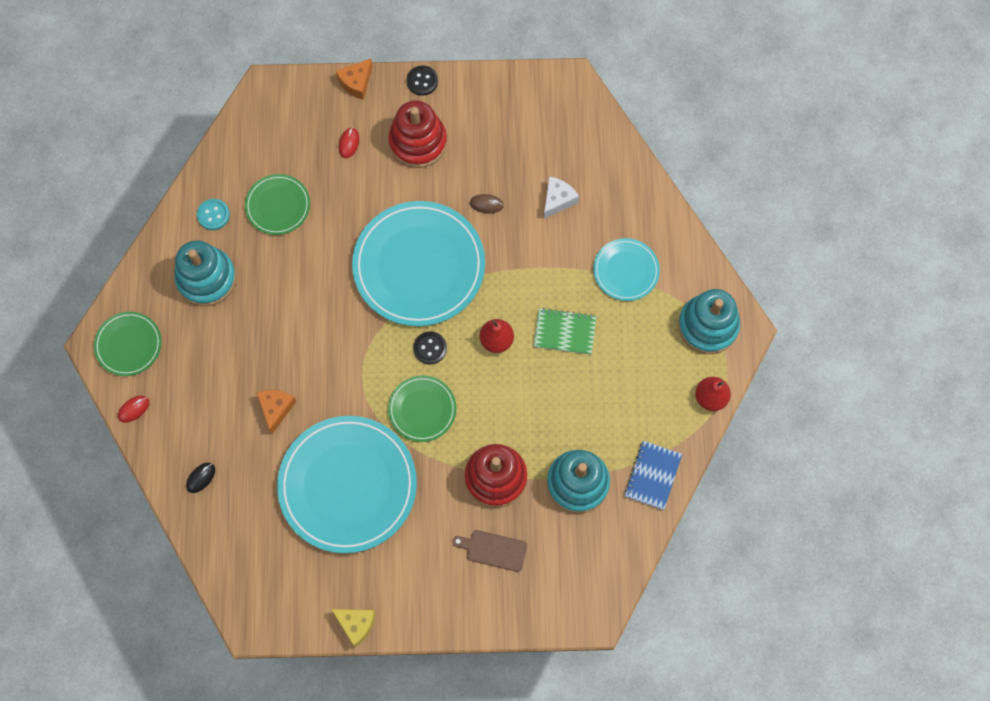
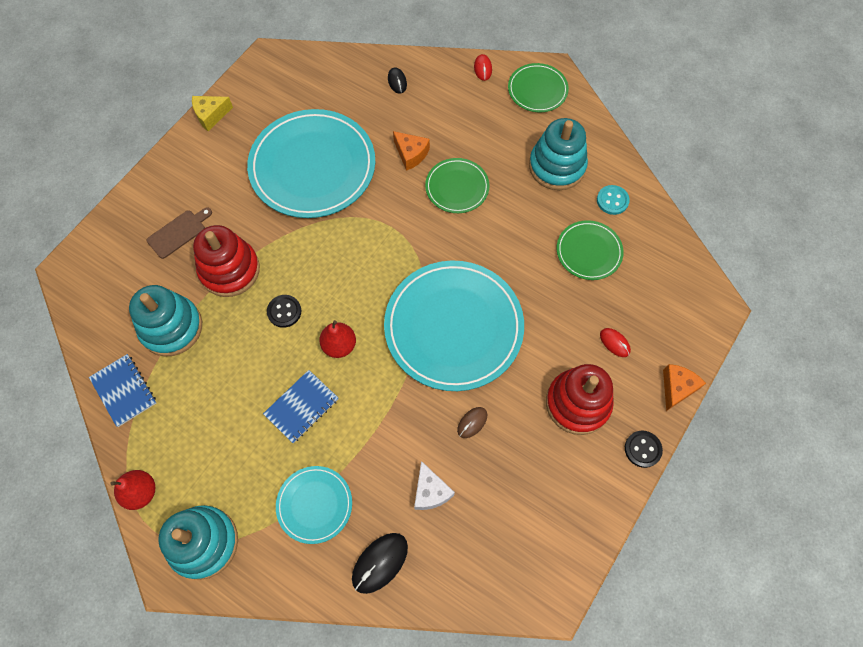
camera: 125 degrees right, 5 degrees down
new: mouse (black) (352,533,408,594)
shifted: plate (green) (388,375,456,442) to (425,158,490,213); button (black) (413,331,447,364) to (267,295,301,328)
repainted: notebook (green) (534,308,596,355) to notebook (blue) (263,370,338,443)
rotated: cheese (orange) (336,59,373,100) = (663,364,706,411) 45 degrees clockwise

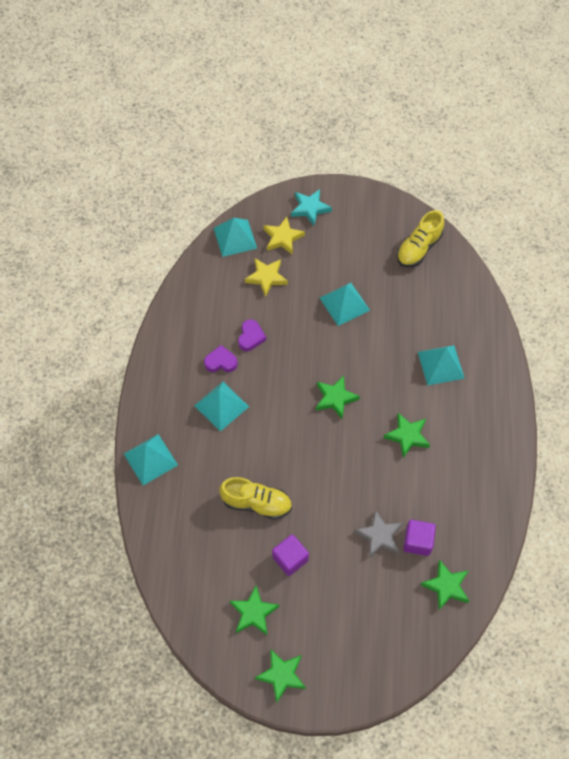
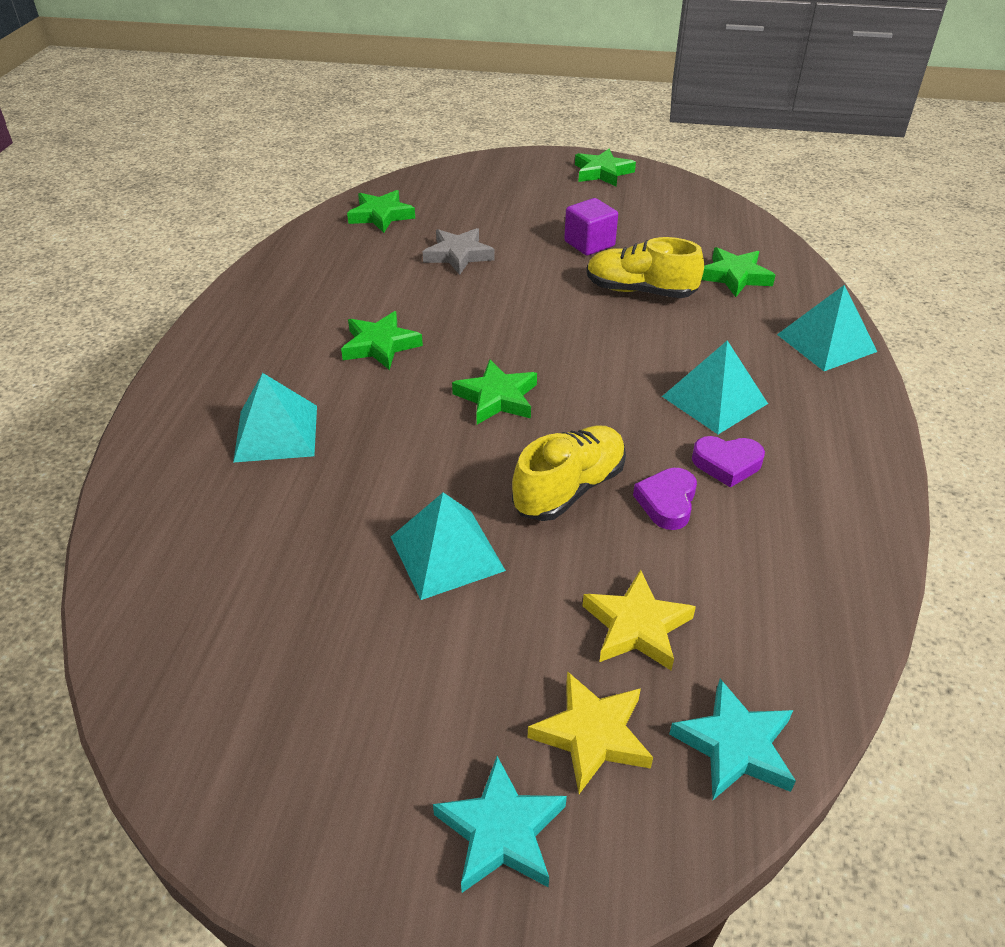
camera: 175 degrees left, 20 degrees down
gone: cube (purple) (403,520,436,556)
shifted: star (green) (229,586,280,635) to (702,247,776,297); shoe (yellow) (397,210,444,267) to (512,425,626,521)
swapped: pyramid (turquoise) (214,218,257,257) to star (turquoise) (669,679,796,800)

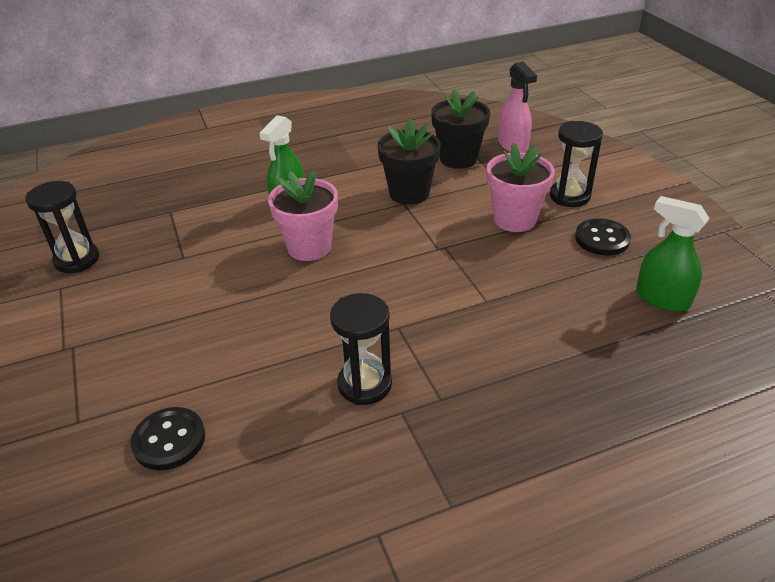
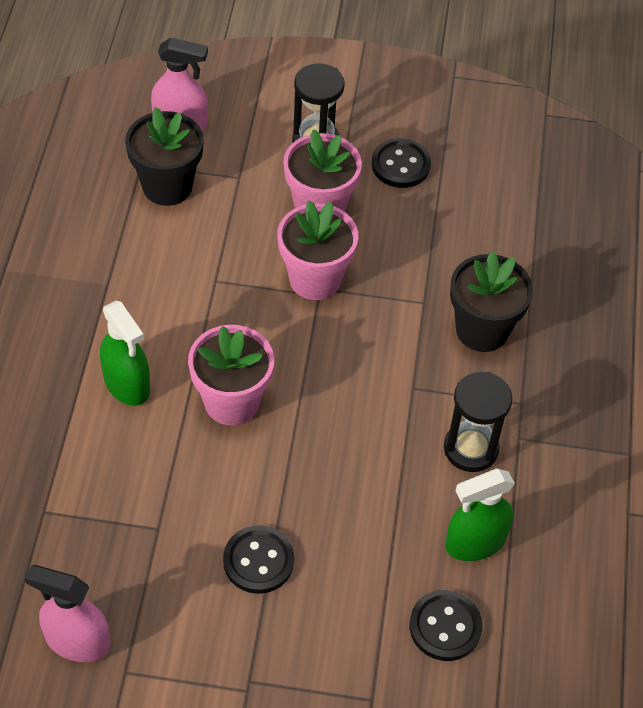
camera: 65 degrees left, 15 degrees up
new: button (black) (223,525,294,594); flower pot (pink) (278,201,358,300)
shifted: flower pot (black) (378,119,441,205) to (450,251,533,352); spray bottle (green) (636,196,710,312) to (445,469,515,561)
swapped: hourglass (black) (26,181,99,273) to spray bottle (pink) (25,565,111,662)

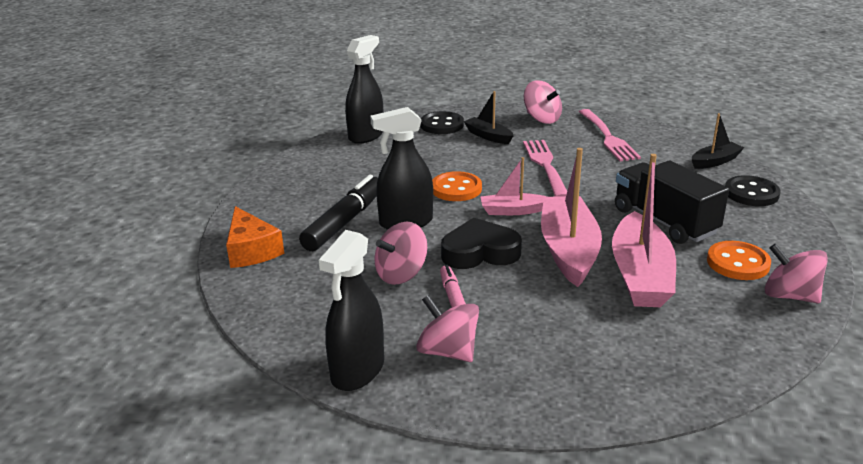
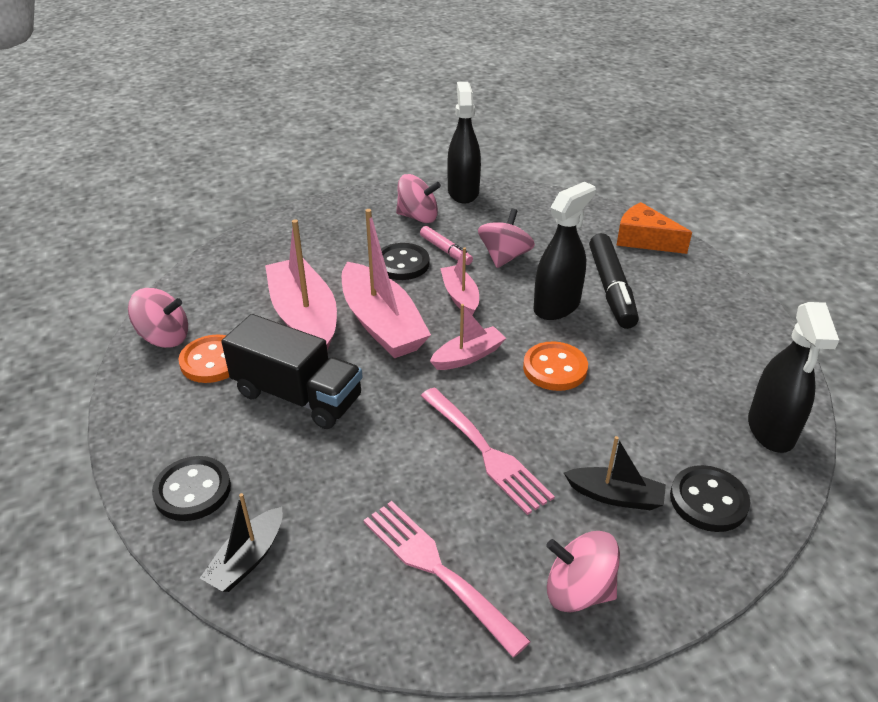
camera: 150 degrees right, 10 degrees up
new: button (black) (381,243,430,280)
swapped: heart (black) (441,217,522,269) to boat (pink) (440,247,479,316)

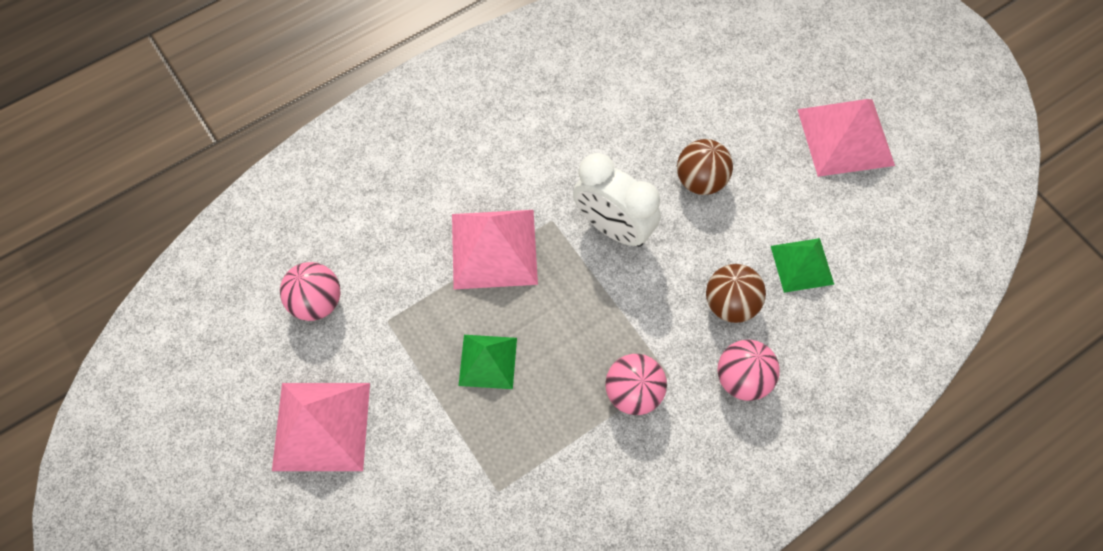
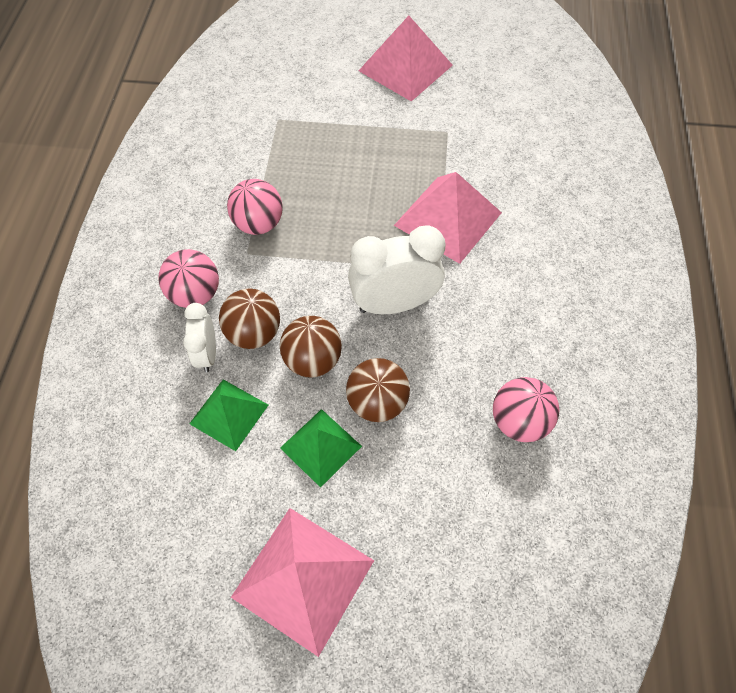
camera: 130 degrees right, 5 degrees down
new: clock (white) (183,303,216,372); ball (brown) (280,316,342,377)
shifted: ball (pink) (280,262,340,321) to (493,377,560,442); pyramid (green) (459,335,517,389) to (280,409,362,488)

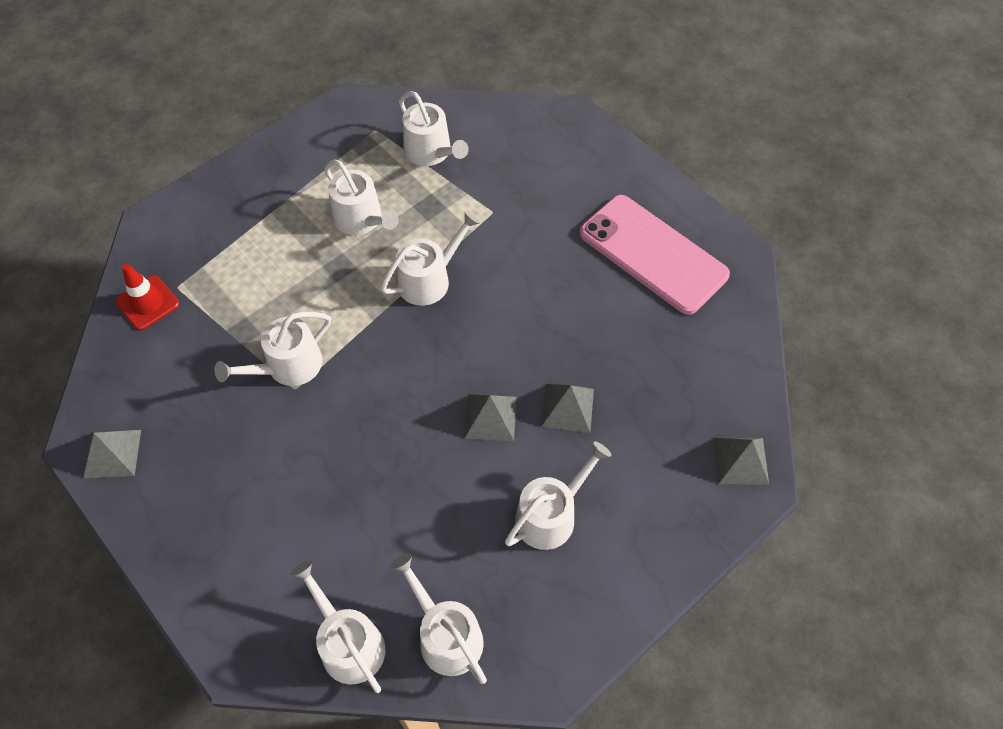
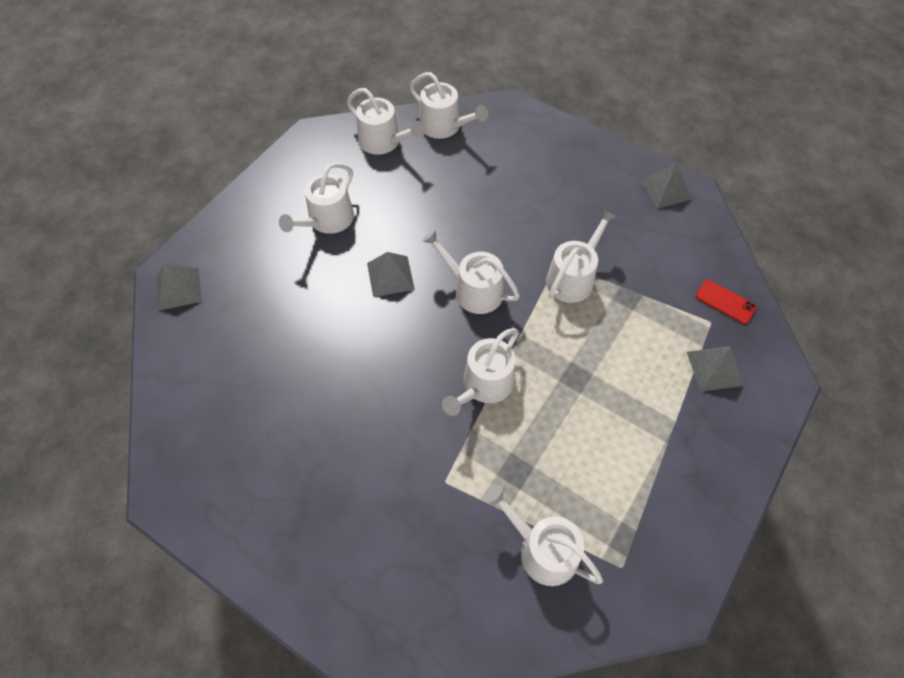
camera: 165 degrees right, 0 degrees up
gone: phone (pink) (580,195,730,315)
shifted: watering can (white) (324,160,399,235) to (422,229,520,314); pyramid (grey) (541,384,594,433) to (687,346,744,392)
swapped: traffic cone (red) (115,264,179,330) to phone (red) (695,280,757,324)

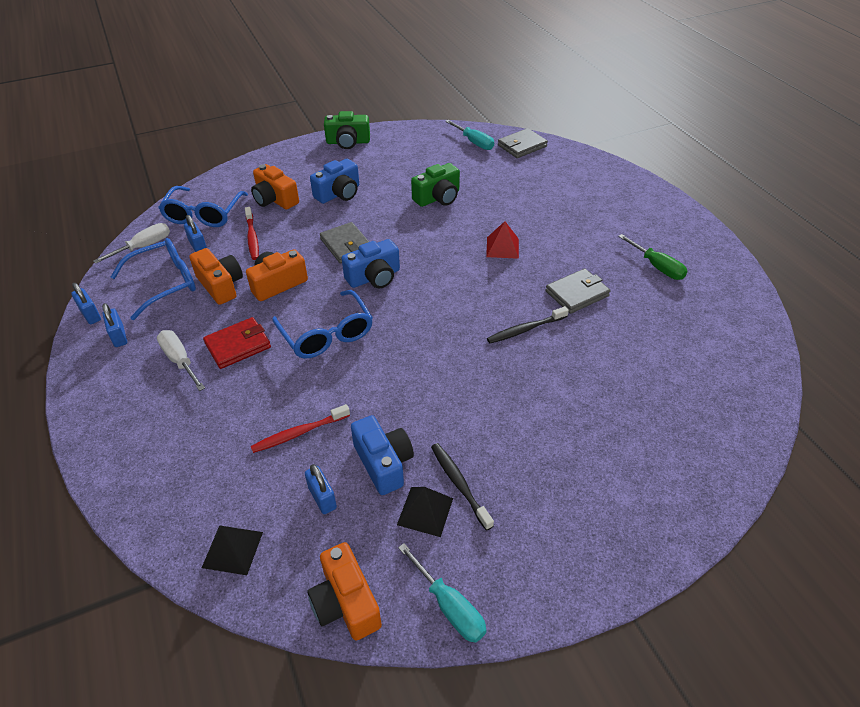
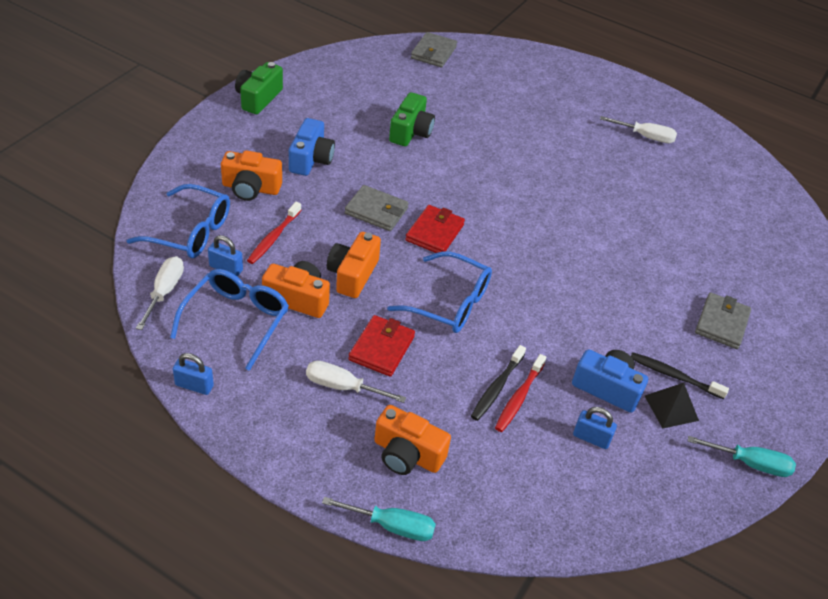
camera: 40 degrees left, 0 degrees up
gone: padlock (blue) (102,303,127,347); pyramid (black) (202,525,263,575); pyramid (red) (486,221,519,259)
shifted: camera (orange) (307,542,382,640) to (374,405,451,475); screwdriver (turquoise) (445,120,494,150) to (322,497,436,541); toothbrush (black) (487,306,569,344) to (471,345,526,421); wallet (grey) (546,269,610,314) to (695,292,751,349)
swapped: camera (blue) (342,239,400,288) to wallet (red) (405,205,465,253)
repainted: screwdriver (green) (618,234,688,280) to screwdriver (white) (600,116,677,143)
rotated: glasses (blue) (158,186,248,227) = (127,184,230,258) 45 degrees counterclockwise; toothbrush (red) (245,207,259,260) = (247,202,301,264) 75 degrees clockwise; camera (green) (324,111,370,149) = (235,62,283,114) 150 degrees clockwise

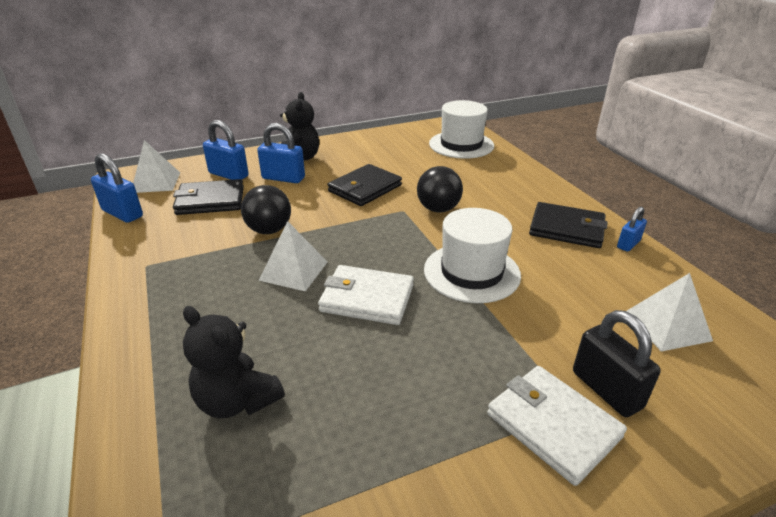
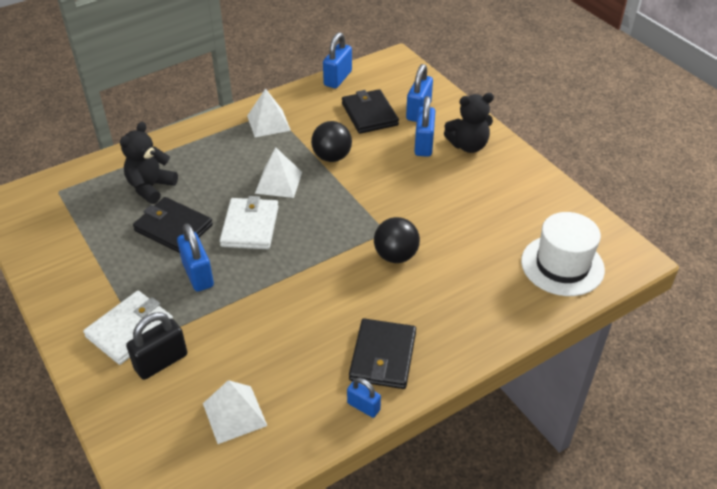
camera: 80 degrees right, 10 degrees up
gone: hat (white) (424,208,521,303)
new: padlock (blue) (177,224,214,292)
shifted: pyramid (white) (133,140,180,193) to (247,88,291,137); wallet (black) (328,164,402,206) to (133,197,213,253)

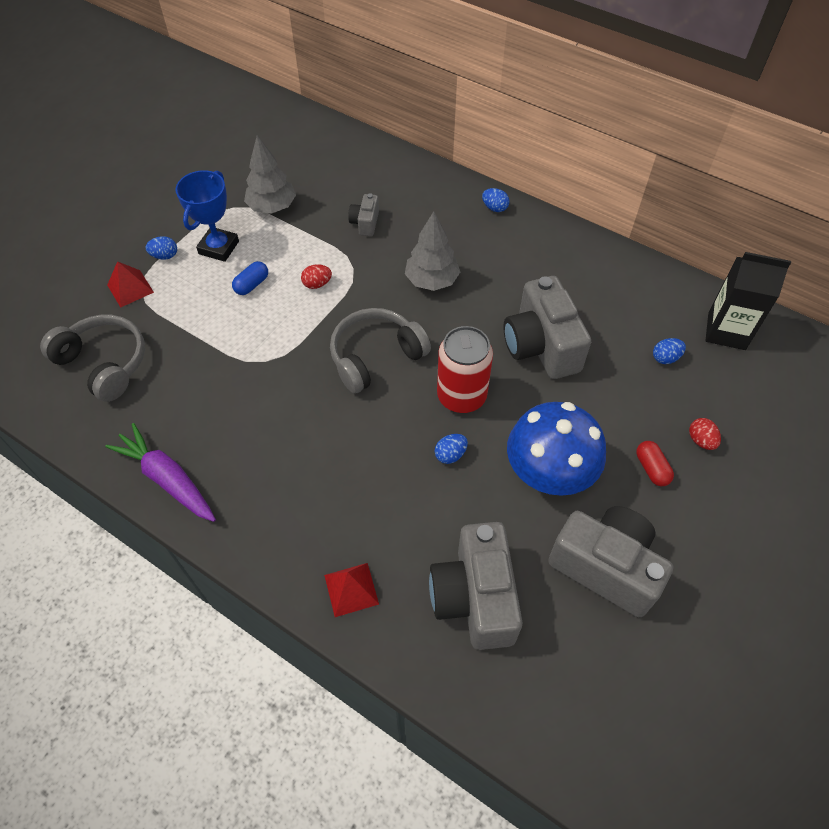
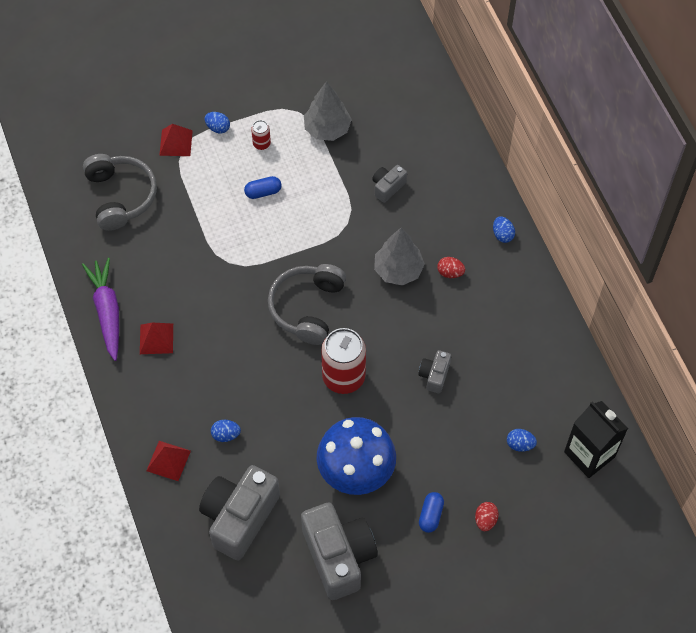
camera: 35 degrees right, 5 degrees up
new: pyramid (red) (140,323,173,354)
shifted: egg (red) (301,264,332,289) to (437,257,465,278); egg (blue) (435,434,468,464) to (211,420,241,442)
swapped: trophy (blue) (175,170,239,262) to can (red) (251,120,271,150)
repainted: capsule (red) (636,441,674,486) to capsule (blue) (419,492,444,533)
rotated: headphones (grey) (330,308,431,394) = (268,264,346,345) 75 degrees counterclockwise
scaled: camera (grey) (503,276,591,379) = (418,350,451,393) x0.47

